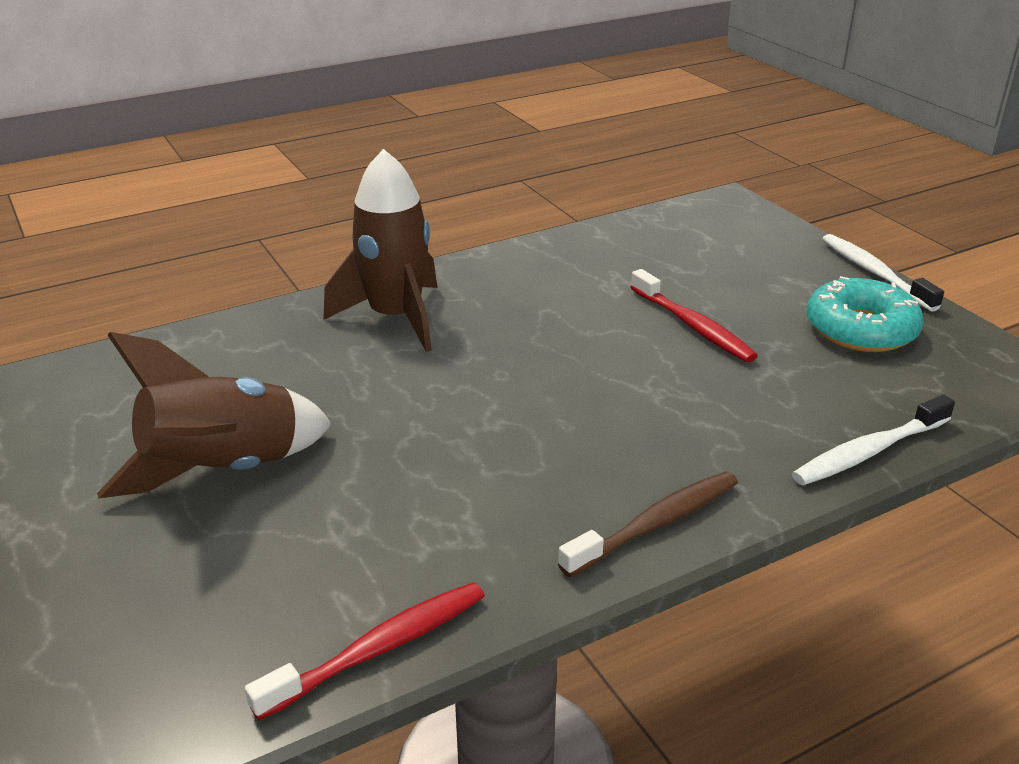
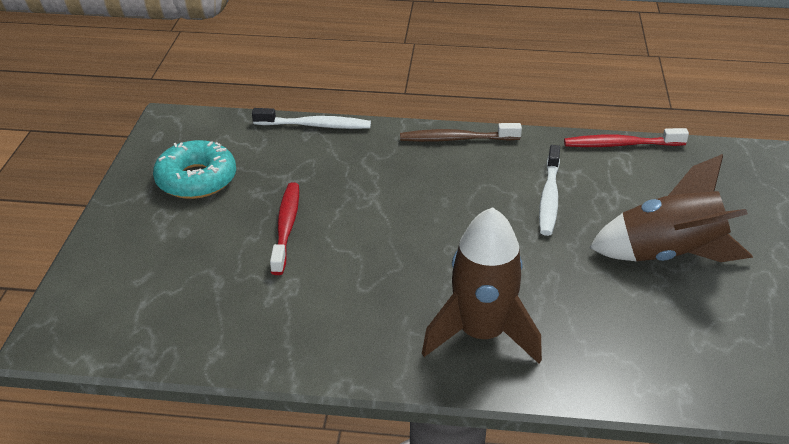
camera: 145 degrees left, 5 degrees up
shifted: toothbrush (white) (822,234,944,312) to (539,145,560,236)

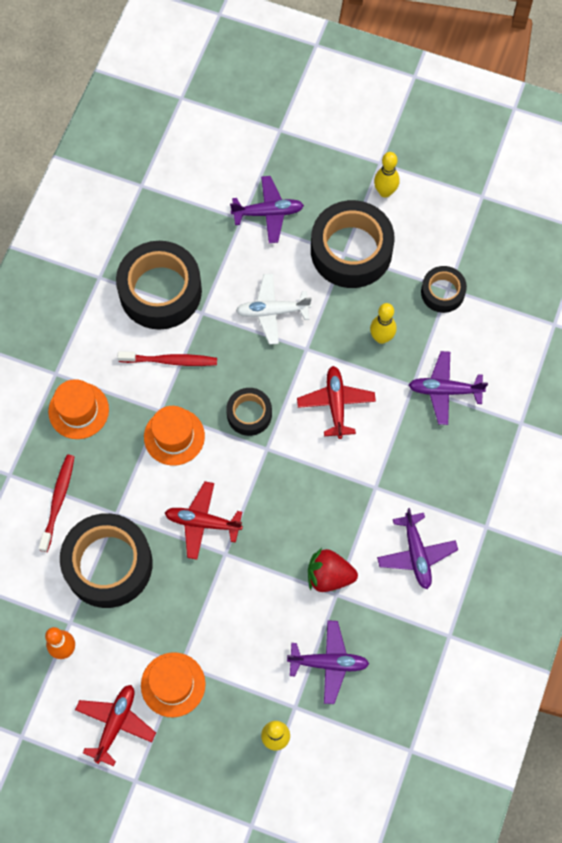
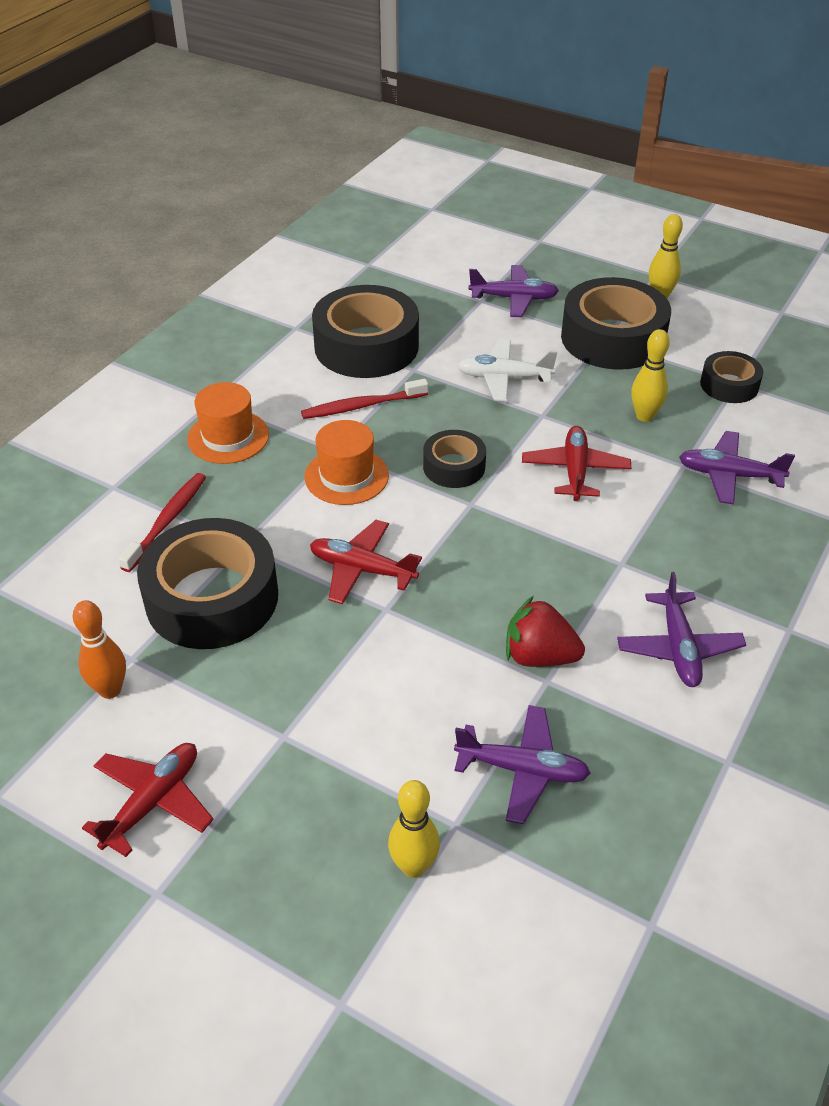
camera: 10 degrees right, 25 degrees down
gone: hat (orange) (141,652,206,717)
rotated: toothbrush (red) (118,351,217,366) = (301,379,428,419) 150 degrees clockwise

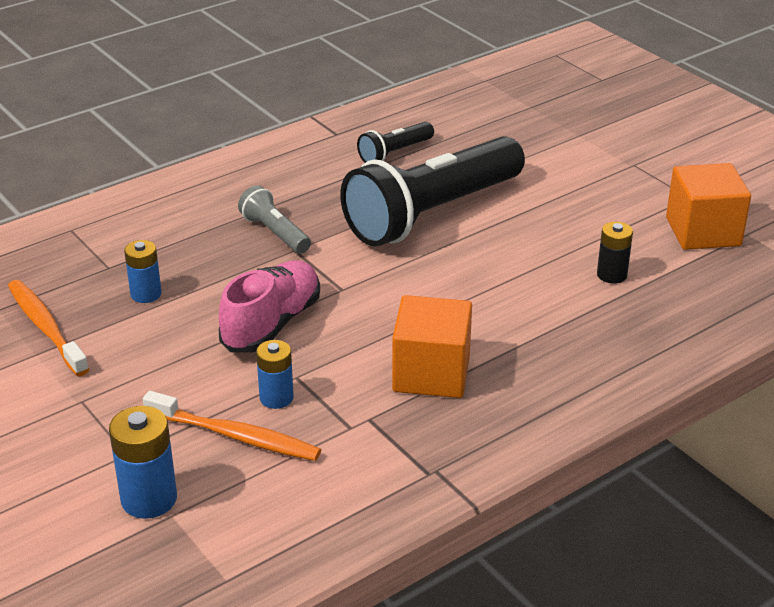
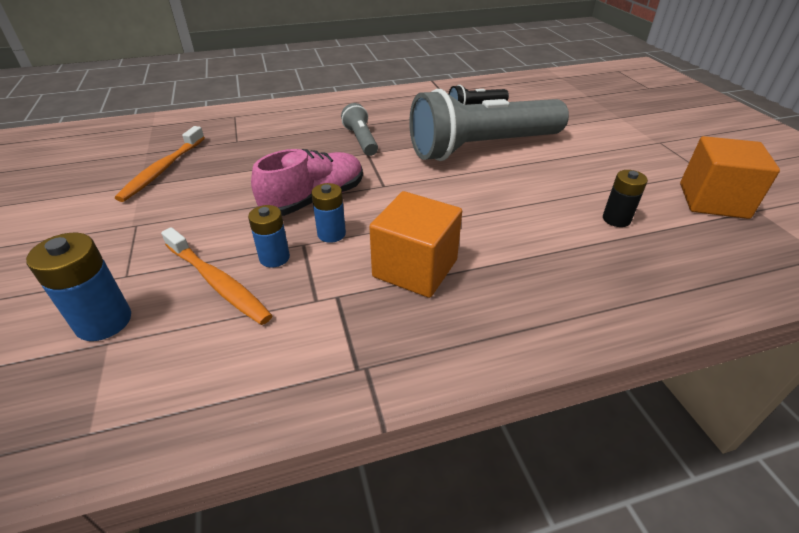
camera: 20 degrees right, 5 degrees up
shifted: battery (blue) (124,240,162,303) to (311,183,346,243)
repainted: flashlight (black) (340,136,525,247) to flashlight (grey) (409,89,569,161)
rotated: toothbrush (orange) (8,280,89,376) = (115,126,205,202) 150 degrees counterclockwise

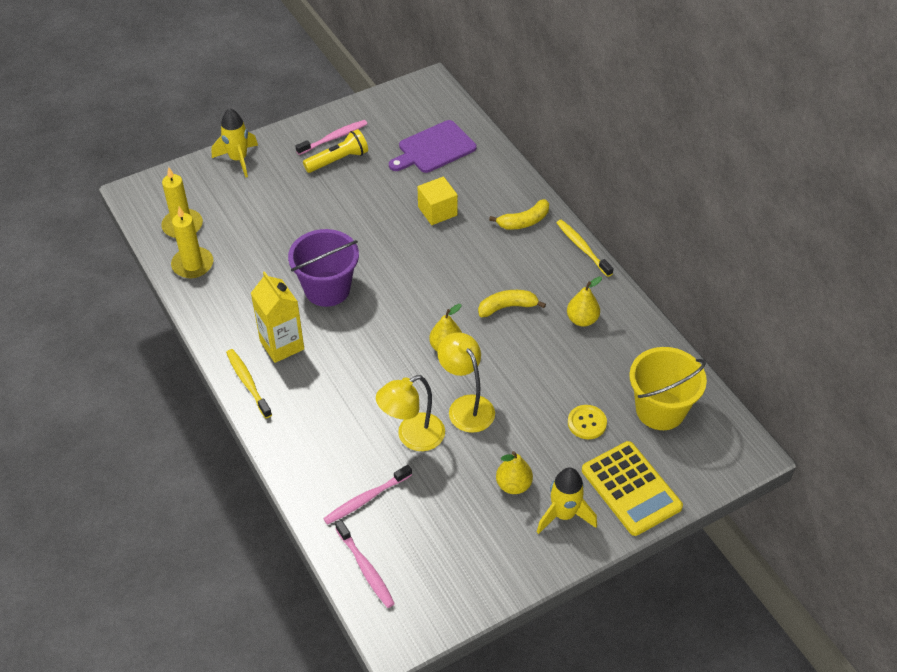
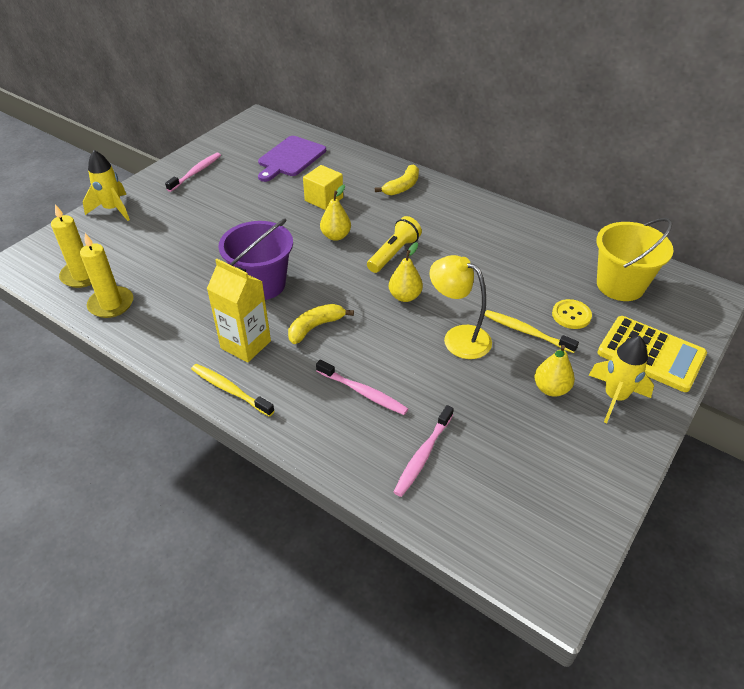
camera: 25 degrees left, 5 degrees down
gone: lamp (yellow) (376,375,445,451)
shifted: flashlight (yellow) (303,129,368,173) to (367,216,422,273); toothbrush (pink) (335,520,395,608) to (316,360,408,415); banana (yellow) (478,290,546,317) to (288,304,354,344); toothbrush (yellow) (556,219,613,277) to (484,310,579,353); pear (yellow) (567,276,602,327) to (320,185,351,241)

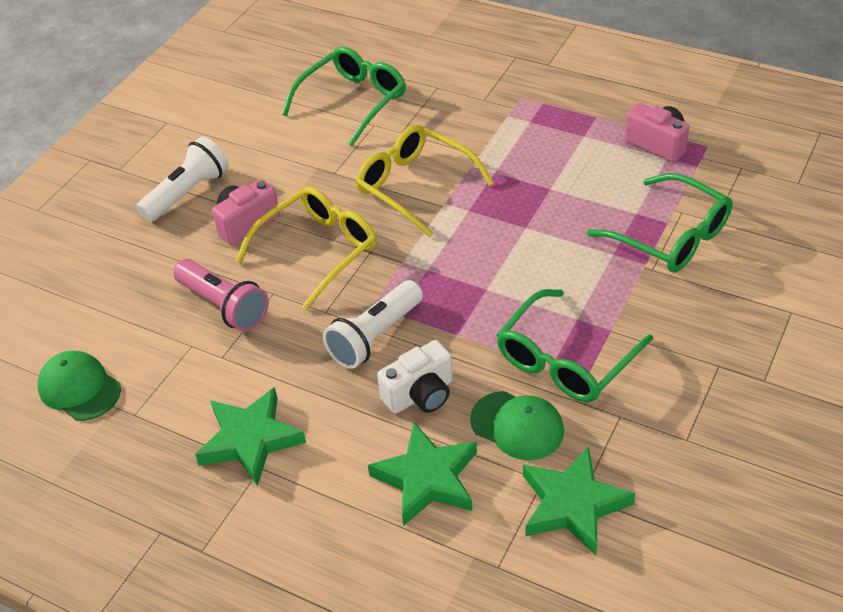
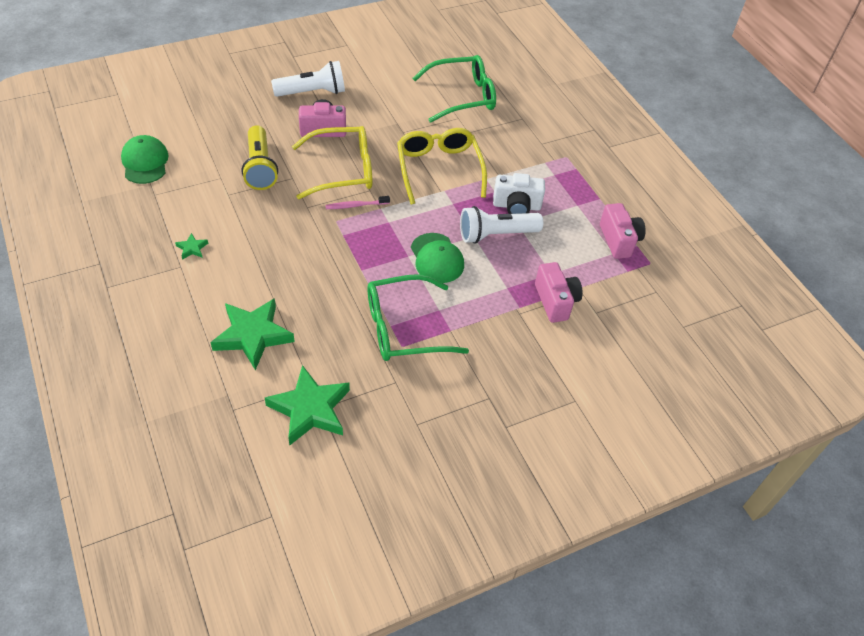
camera: 30 degrees right, 5 degrees up
new: toothbrush (pink) (325,196,390,209)
shifted: flashlight (white) (323,280,423,369) to (460,206,543,244); camera (white) (377,340,453,414) to (493,173,545,214); cap (green) (470,391,564,460) to (411,233,464,283)
swapped: glasses (green) (587,173,732,272) to camera (pink) (535,262,583,323)
repainted: flashlight (pink) (173,259,269,332) to flashlight (yellow) (242,125,278,190)
scaled: star (green) (195,387,306,486) = (175,233,208,260) x0.43

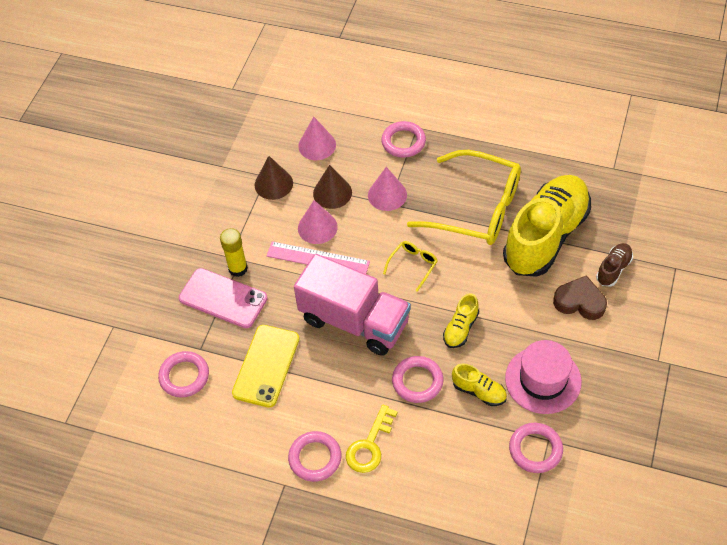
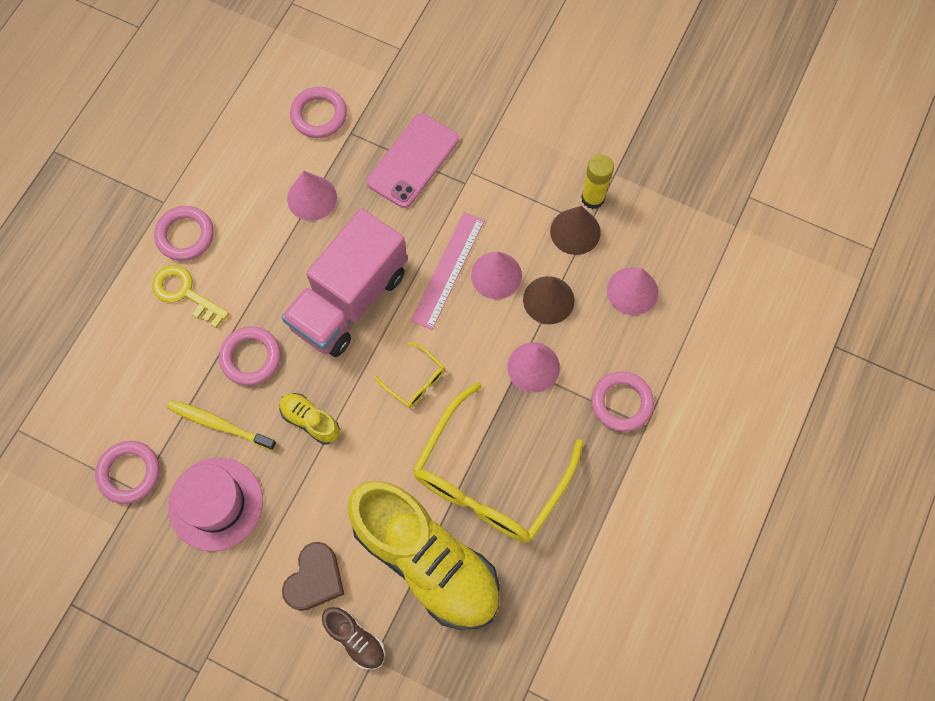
camera: 95 degrees right, 15 degrees up
shifted: glue stick (yellow) (220,228,248,277) to (581,154,614,209)
swapped: phone (yellow) (232,325,300,408) to cone (pink) (287,171,337,221); shoe (yellow) (452,363,507,406) to toothbrush (yellow) (167,400,276,451)

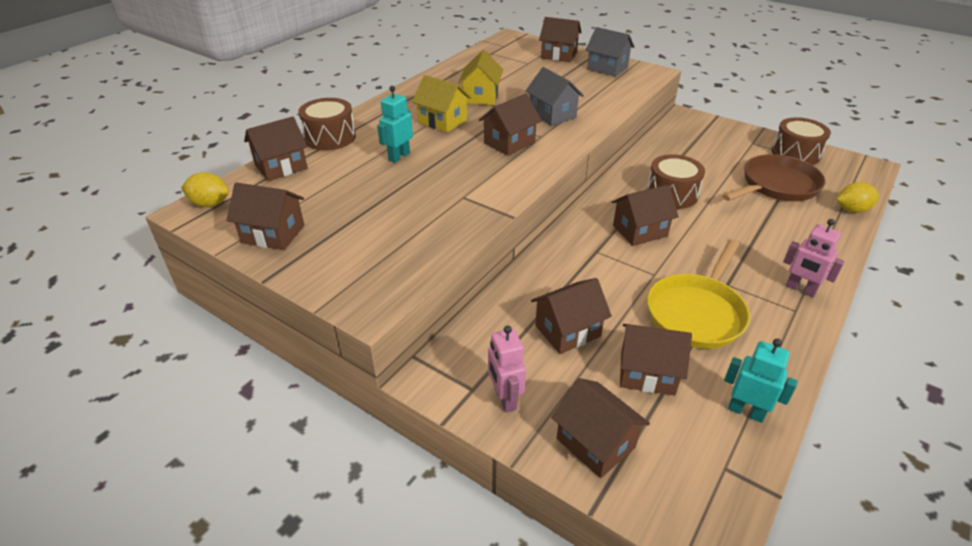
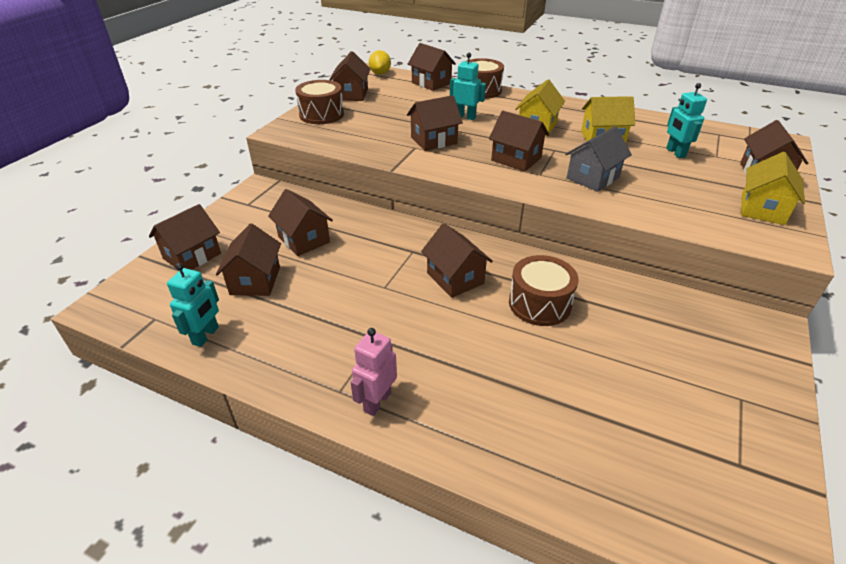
camera: 80 degrees right, 0 degrees up
gone: robot (pink) (488,326,526,413); pan (yellow) (647,240,750,349); pan (brown) (722,154,825,201); lemon (yellow) (837,182,879,213)
new: house (brown) (407,95,463,151); robot (turquoise) (666,83,707,158)
shifted: drum (brown) (771,117,831,165) to (295,80,344,124)
repainted: house (grey) (586,27,634,77) to house (yellow) (741,152,805,225)

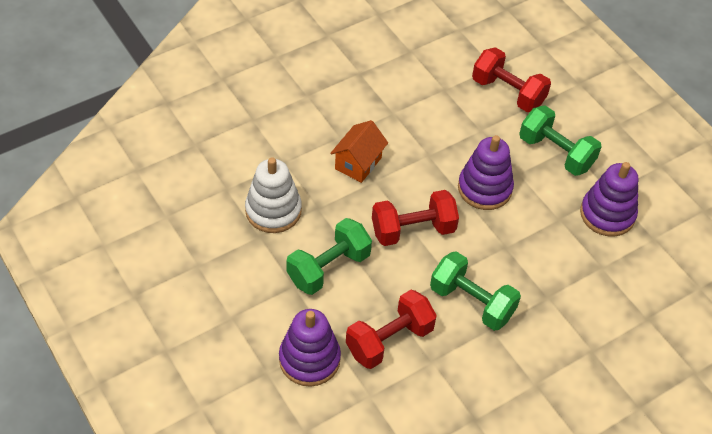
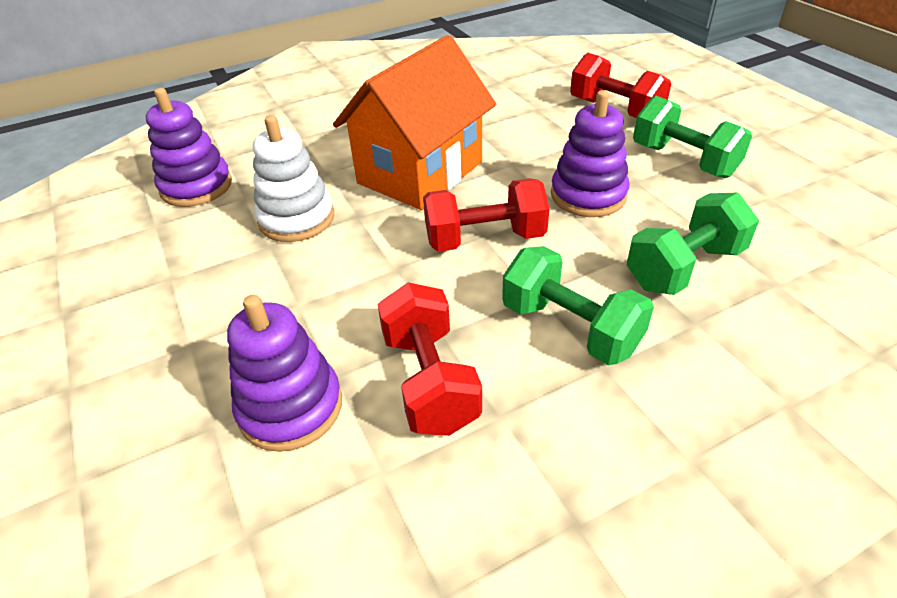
camera: 10 degrees right, 10 degrees down
shifted: dumbbell (green) (286,218,372,295) to (627,192,759,295); stacking toy (purple) (580,162,638,237) to (146,88,232,207)
rotated: dumbbell (red) (346,290,437,369) = (378,283,482,436) 75 degrees counterclockwise
scaled: house (orange) (330,120,388,183) = (333,35,496,210) x2.01

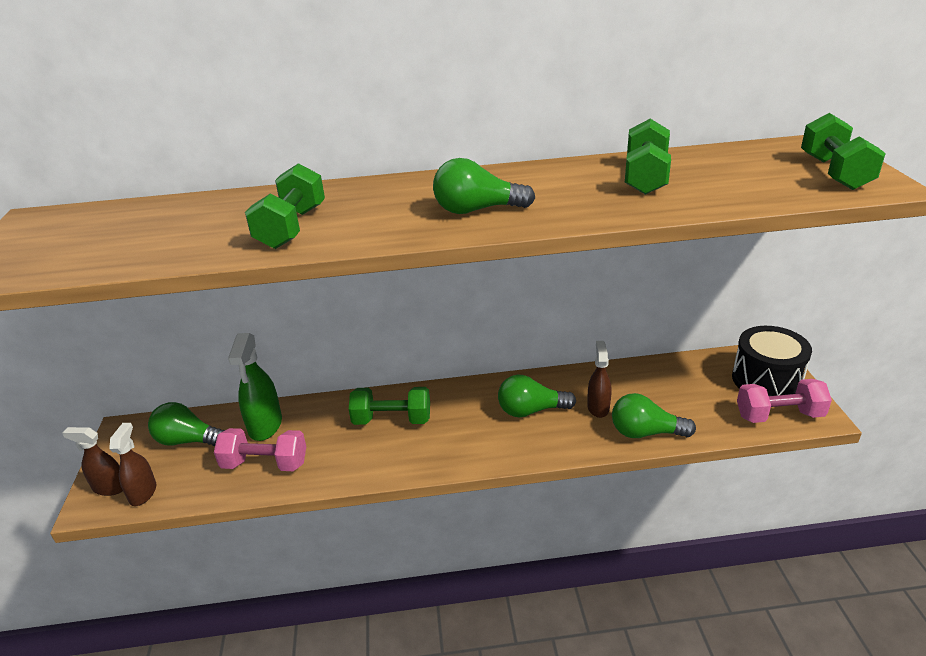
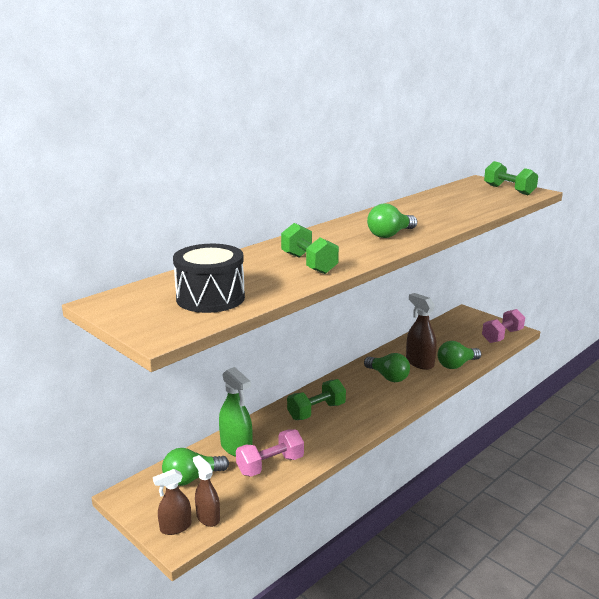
camera: 40 degrees left, 10 degrees down
gone: dumbbell (green) (625,119,671,195)
shifted: drum (black) (732,326,812,396) to (173,244,245,313)
rotated: light bulb (green) (498,375,576,417) = (364,353,410,382) 90 degrees counterclockwise
scaled: spray bottle (brown) (587,341,612,418) = (406,293,437,370) x1.51

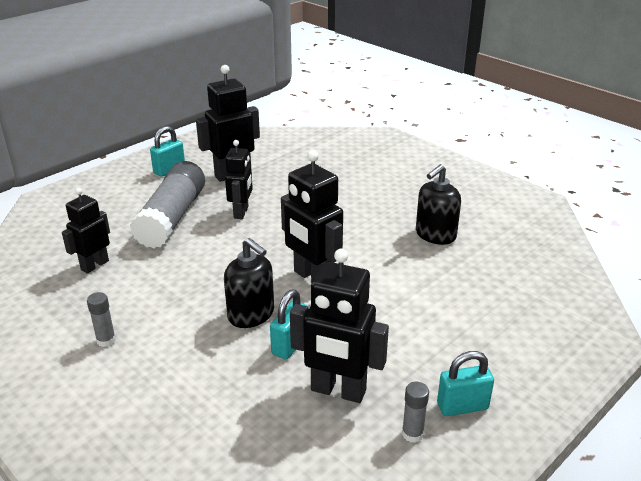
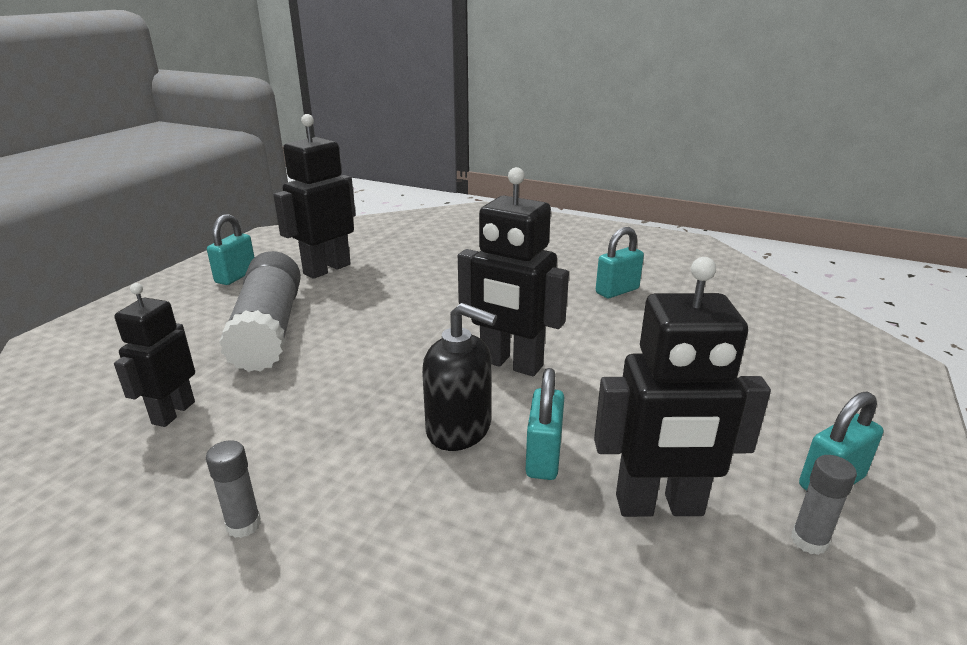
camera: 20 degrees left, 5 degrees down
gone: robot (black) (225,140,253,219)
swapped: soap dispenser (black) (416,164,461,245) to padlock (turquoise) (596,227,644,298)

